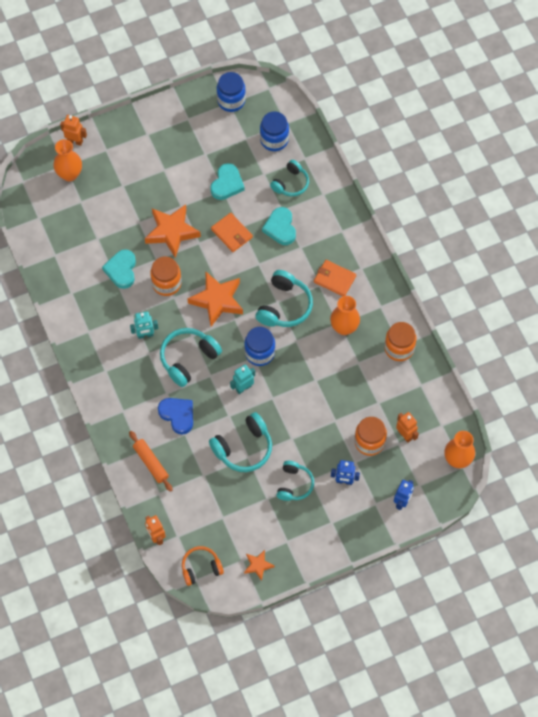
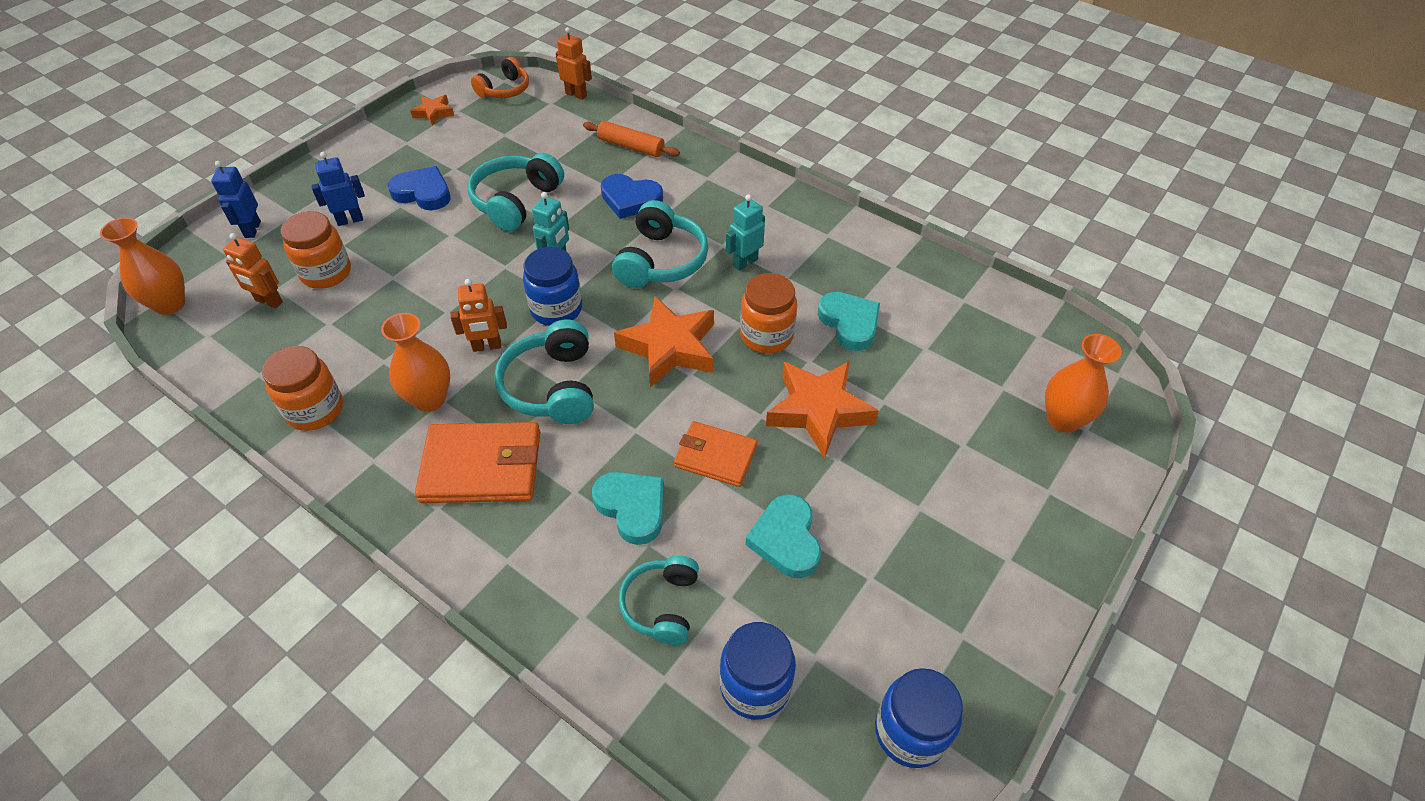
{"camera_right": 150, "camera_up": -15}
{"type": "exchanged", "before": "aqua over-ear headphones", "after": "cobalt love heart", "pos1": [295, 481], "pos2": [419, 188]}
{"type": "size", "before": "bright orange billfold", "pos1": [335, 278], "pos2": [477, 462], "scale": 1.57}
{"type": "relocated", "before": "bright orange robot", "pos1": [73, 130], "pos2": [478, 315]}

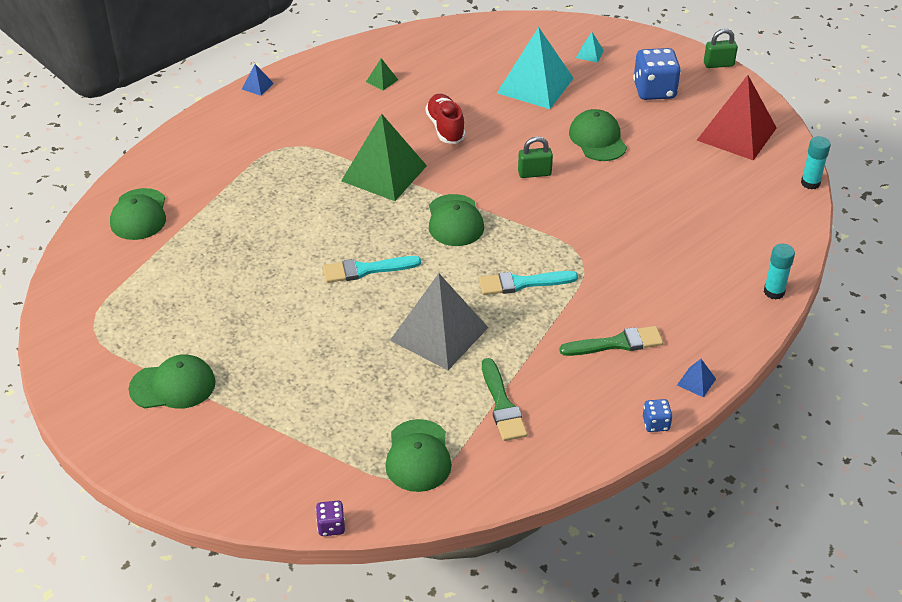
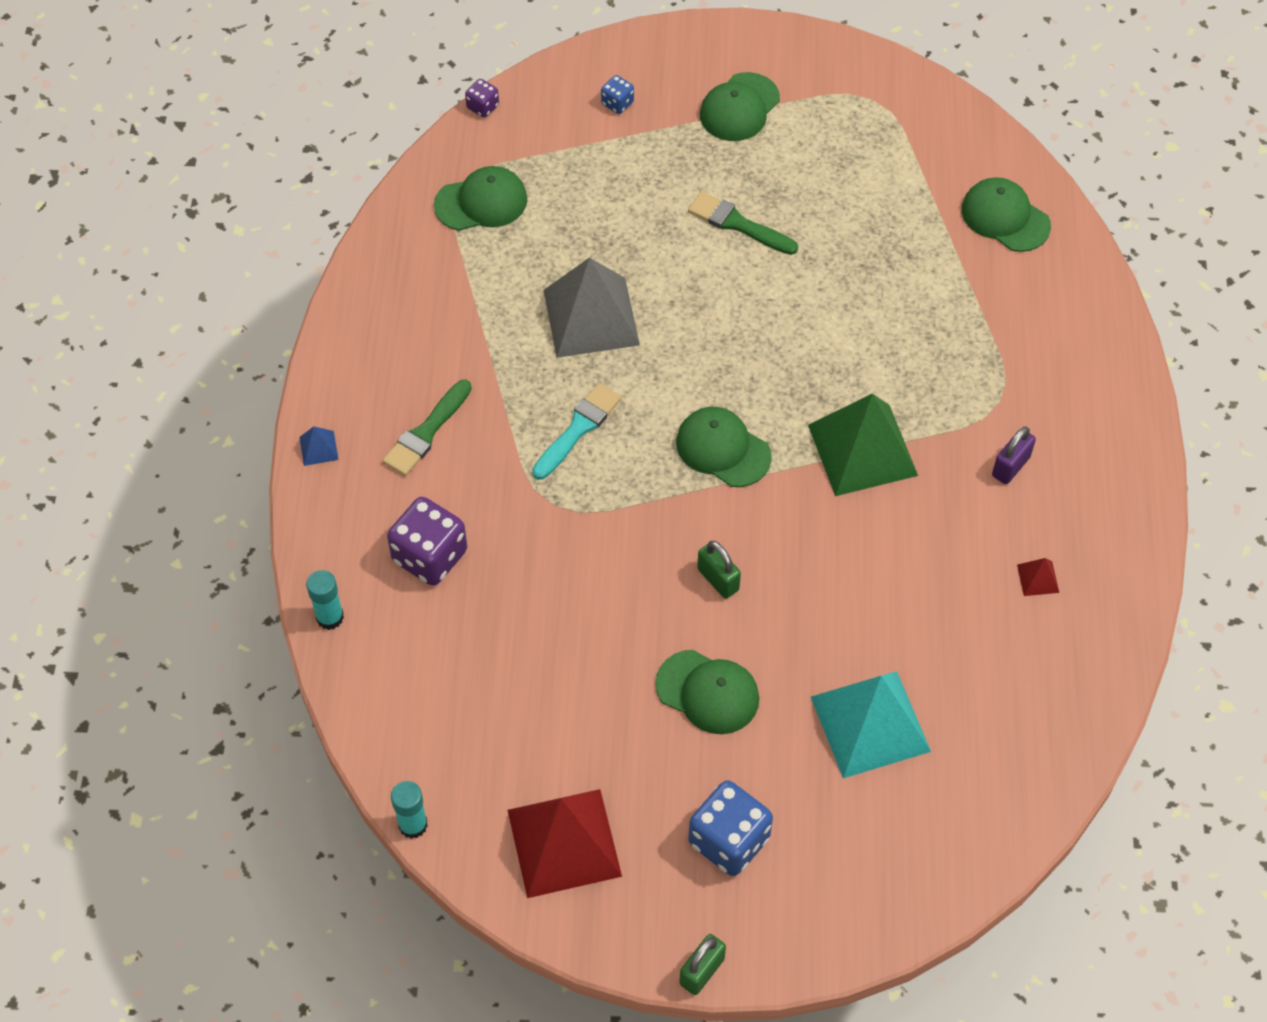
{"camera_right": 135, "camera_up": 15}
{"type": "appeared", "after": "purple dice", "pos2": [427, 541]}
{"type": "spun", "before": "green peaked cap", "pos1": [418, 455], "pos2": [480, 198], "turn": 120}
{"type": "relocated", "before": "cobalt dice", "pos1": [658, 415], "pos2": [617, 94]}
{"type": "relocated", "before": "green brush", "pos1": [504, 399], "pos2": [743, 223]}
{"type": "spun", "before": "green padlock", "pos1": [535, 157], "pos2": [719, 570], "turn": -75}
{"type": "appeared", "after": "purple padlock", "pos2": [1014, 455]}
{"type": "colour", "before": "green solid pyramid", "after": "crimson solid pyramid", "pos1": [382, 74], "pos2": [1038, 577]}
{"type": "missing", "before": "cobalt solid pyramid", "pos1": [258, 80]}
{"type": "missing", "before": "aqua brush", "pos1": [372, 269]}
{"type": "missing", "before": "crimson lace-up shoe", "pos1": [445, 119]}
{"type": "missing", "before": "aqua solid pyramid", "pos1": [590, 47]}

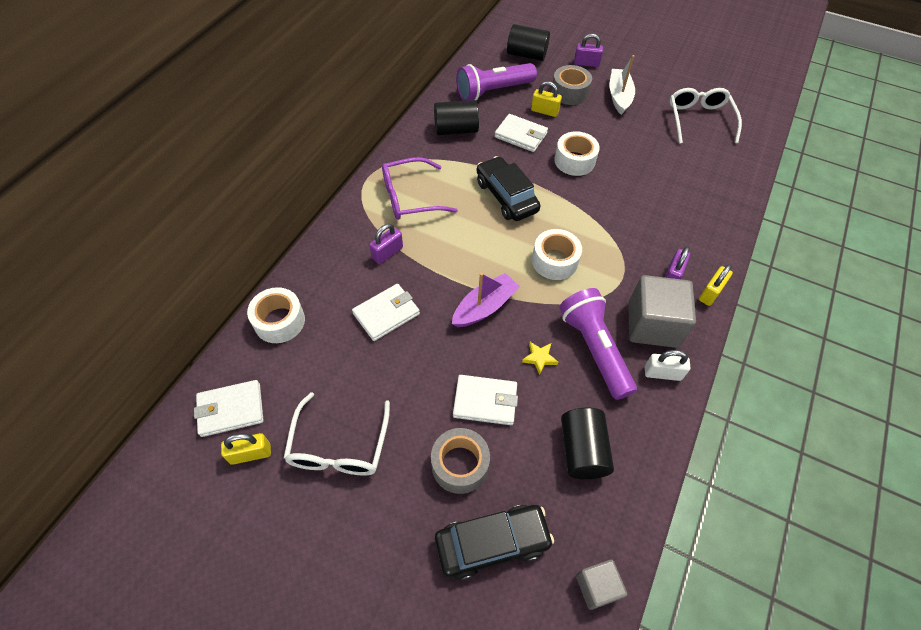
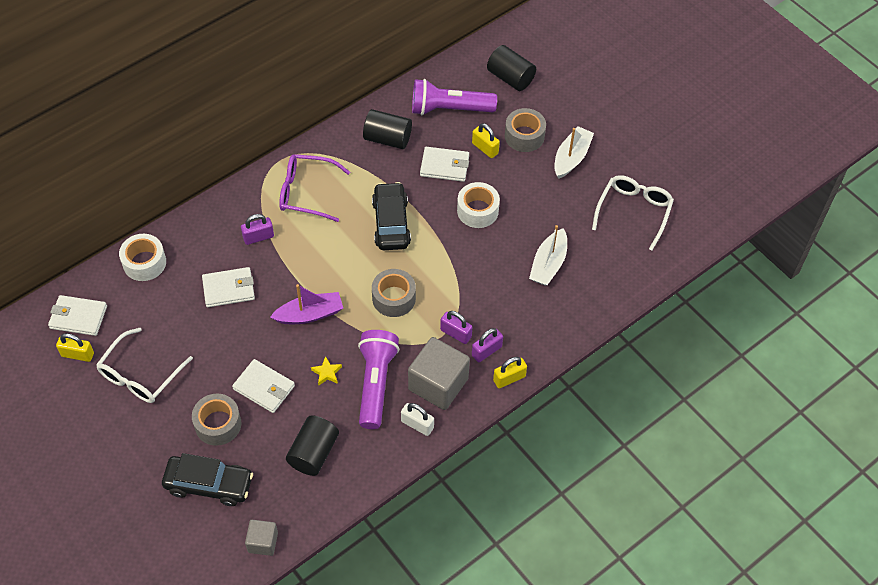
{"camera_right": 25, "camera_up": 0}
{"type": "colour", "before": "snow-white roll of tape", "after": "gray roll of tape", "pos1": [557, 254], "pos2": [394, 293]}
{"type": "spun", "before": "snow-white billfold", "pos1": [521, 133], "pos2": [444, 164], "turn": -45}
{"type": "relocated", "before": "purple padlock", "pos1": [588, 50], "pos2": [456, 327]}
{"type": "appeared", "after": "snow-white sailboat", "pos2": [548, 255]}

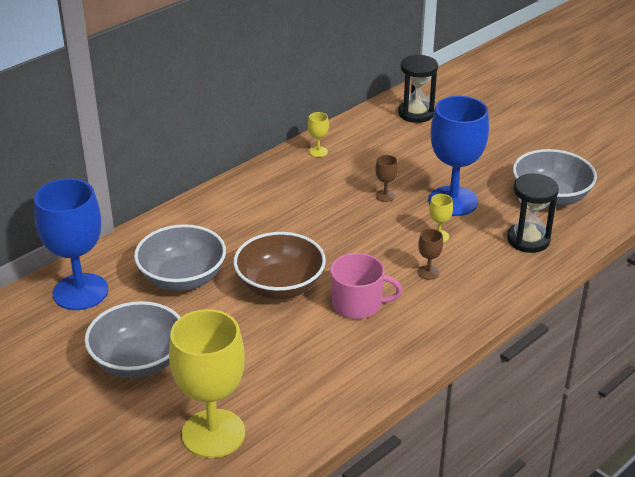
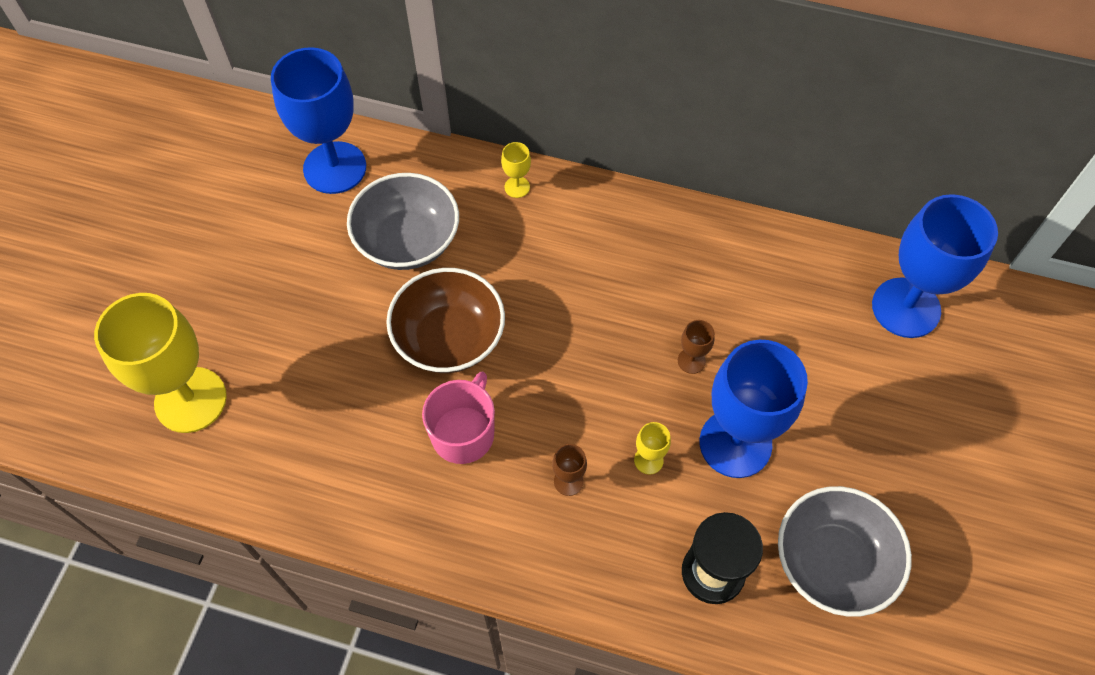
{"camera_right": 60, "camera_up": 25}
{"type": "spun", "before": "rose-pink mug", "pos1": [366, 286], "pos2": [458, 417], "turn": -135}
{"type": "relocated", "before": "yellow chalice", "pos1": [318, 134], "pos2": [516, 170]}
{"type": "exchanged", "before": "jet-black sandglass", "after": "cobalt chalice", "pos1": [418, 89], "pos2": [935, 266]}
{"type": "missing", "before": "gray deep dish", "pos1": [132, 339]}

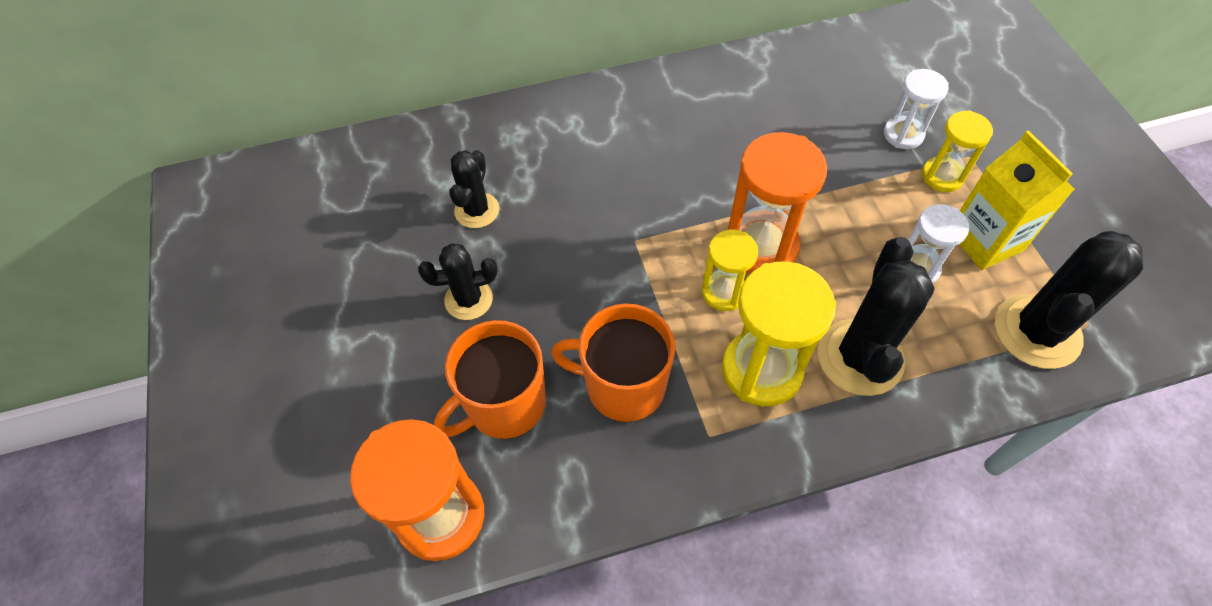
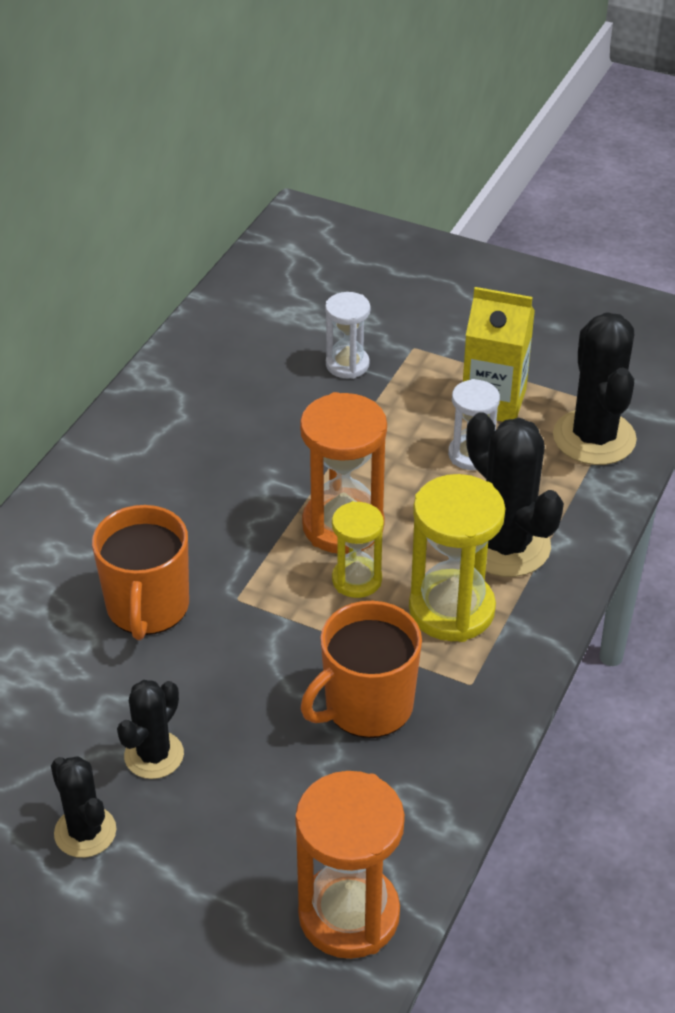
{"camera_right": -50, "camera_up": -15}
{"type": "relocated", "before": "jet-black saguaro cactus", "pos1": [474, 189], "pos2": [83, 807]}
{"type": "relocated", "before": "bright orange mug", "pos1": [490, 379], "pos2": [140, 572]}
{"type": "missing", "before": "yellow sandglass", "pos1": [957, 151]}

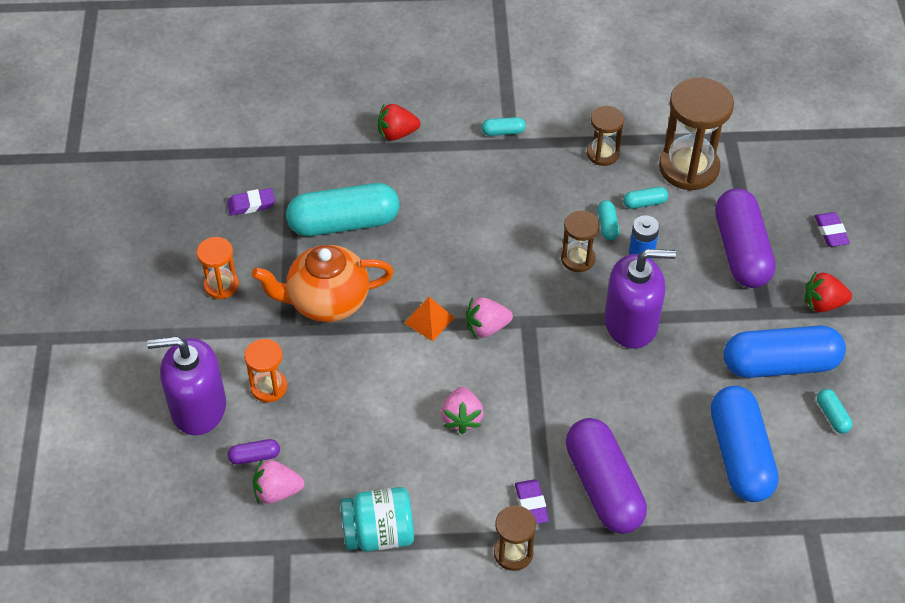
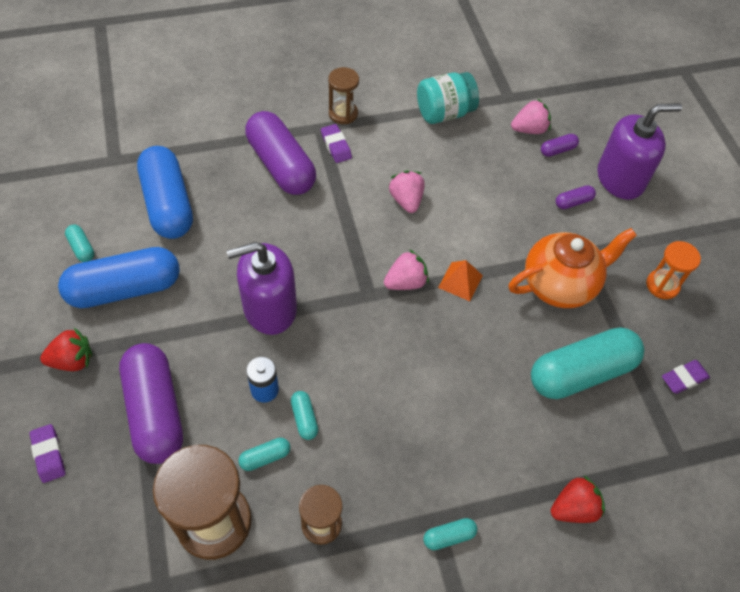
{"camera_right": 165, "camera_up": 5}
{"type": "exchanged", "before": "bright orange sandglass", "after": "purple pill shape", "pos1": [265, 370], "pos2": [576, 197]}
{"type": "missing", "before": "brown sandglass", "pos1": [580, 241]}

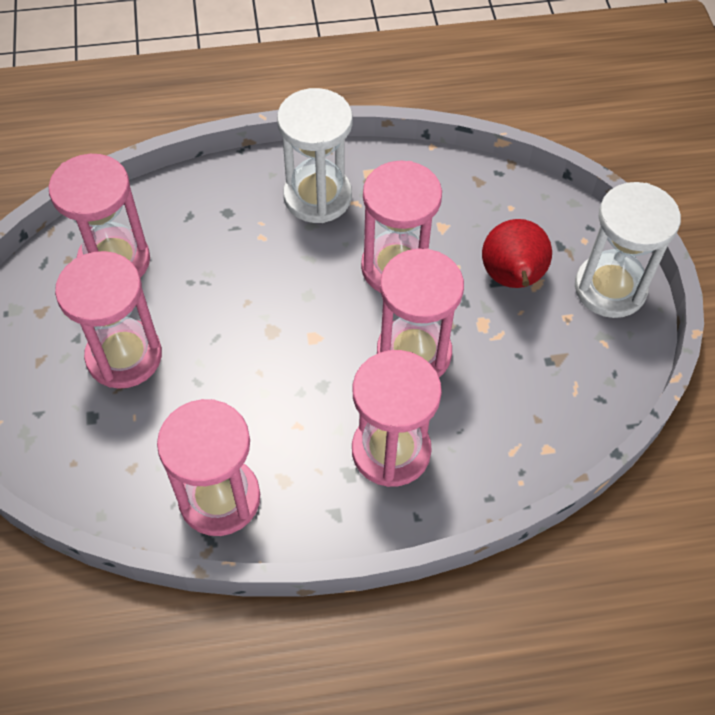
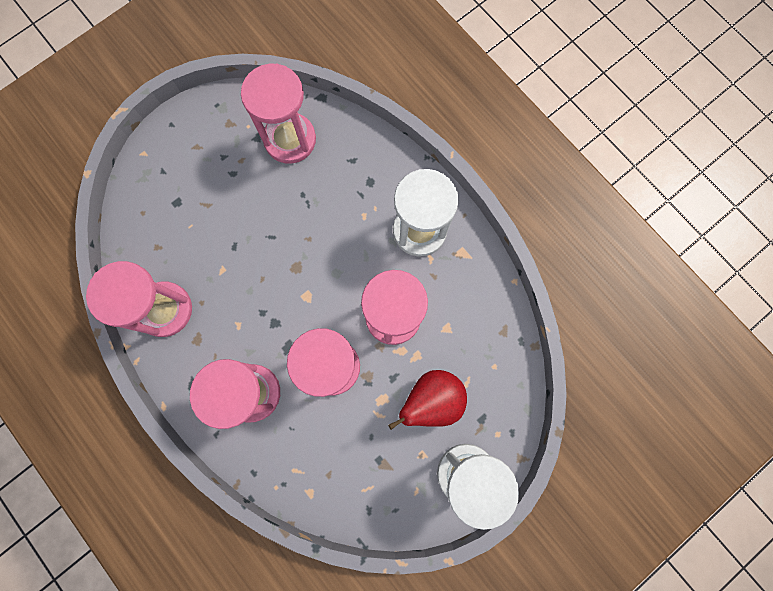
{"camera_right": 60, "camera_up": 20}
{"type": "missing", "before": "rose-pink sandglass", "pos1": [108, 320]}

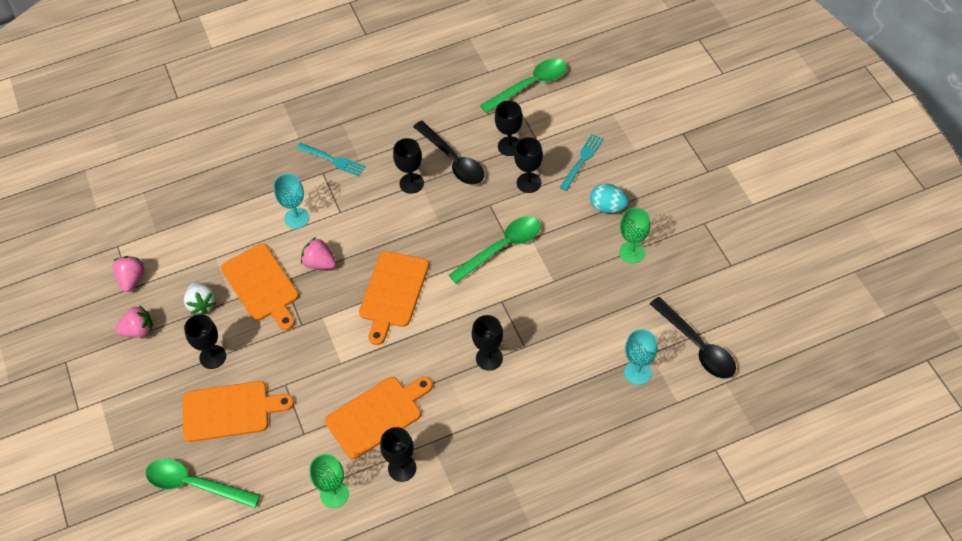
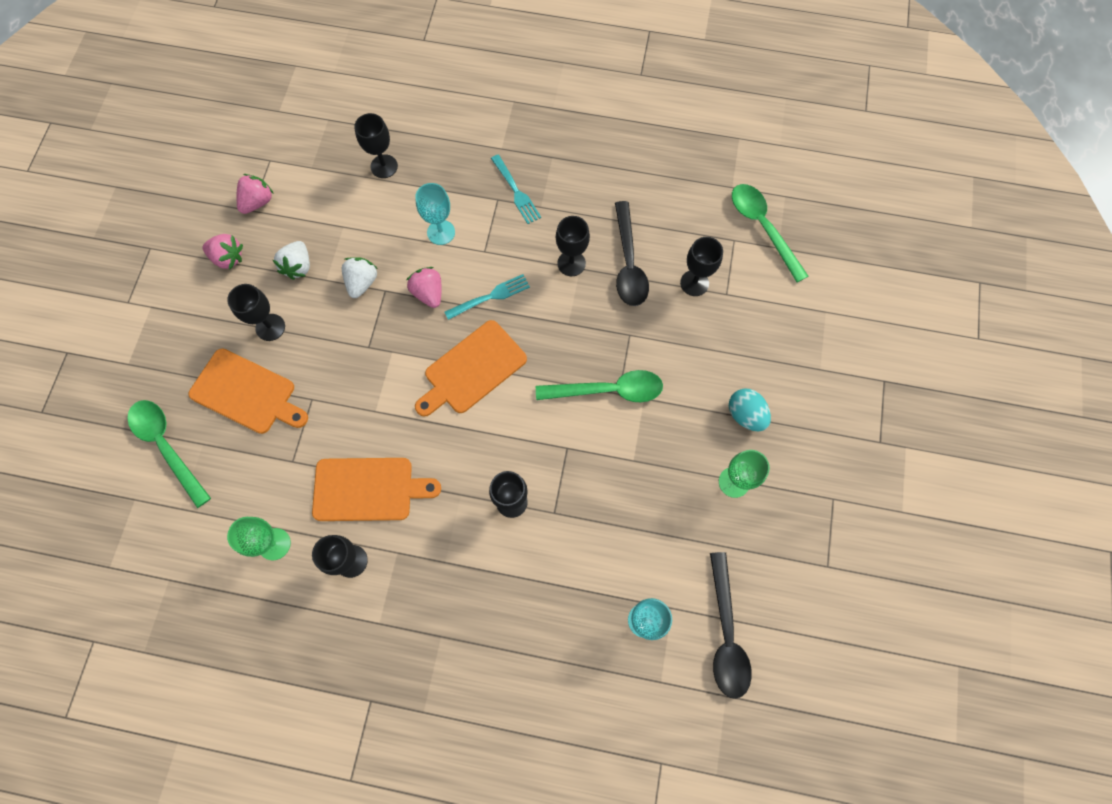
{"camera_right": 30, "camera_up": 15}
{"type": "exchanged", "before": "bright orange chopping board", "after": "snow-white strawberry", "pos1": [260, 287], "pos2": [360, 277]}
{"type": "relocated", "before": "jet-black chalice", "pos1": [528, 165], "pos2": [376, 145]}
{"type": "relocated", "before": "aqua fork", "pos1": [581, 162], "pos2": [487, 297]}
{"type": "spun", "before": "green spoon", "pos1": [523, 86], "pos2": [770, 233], "turn": -120}

